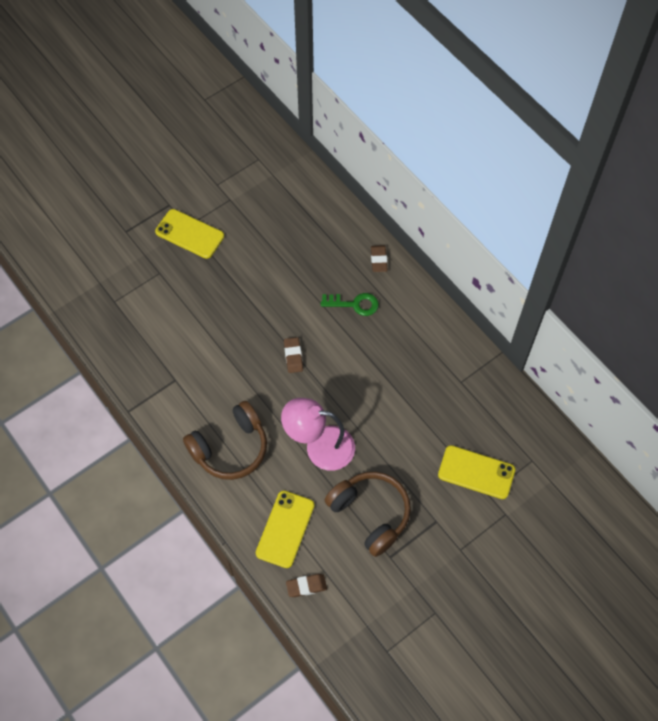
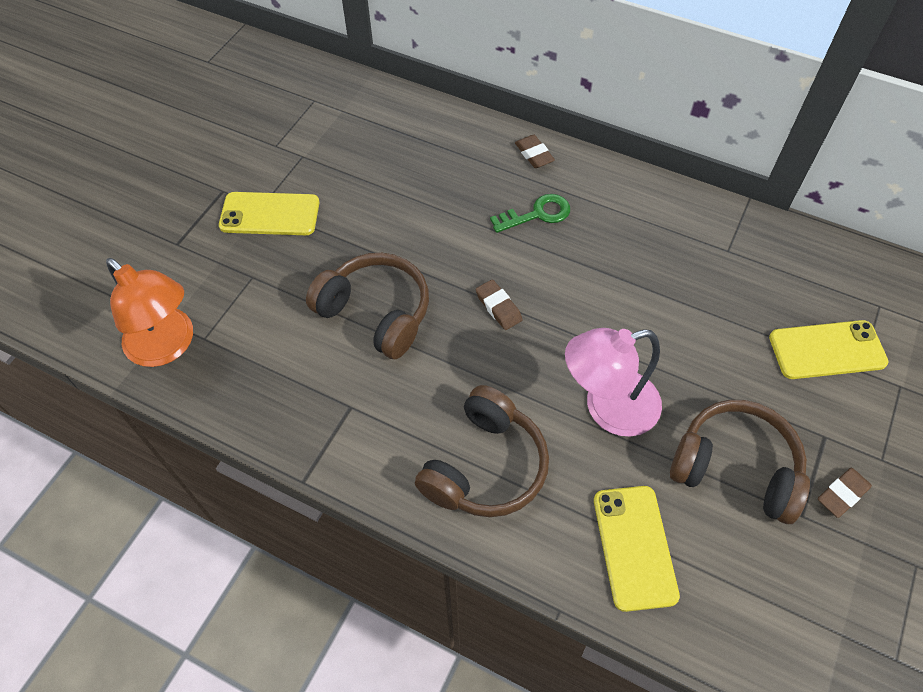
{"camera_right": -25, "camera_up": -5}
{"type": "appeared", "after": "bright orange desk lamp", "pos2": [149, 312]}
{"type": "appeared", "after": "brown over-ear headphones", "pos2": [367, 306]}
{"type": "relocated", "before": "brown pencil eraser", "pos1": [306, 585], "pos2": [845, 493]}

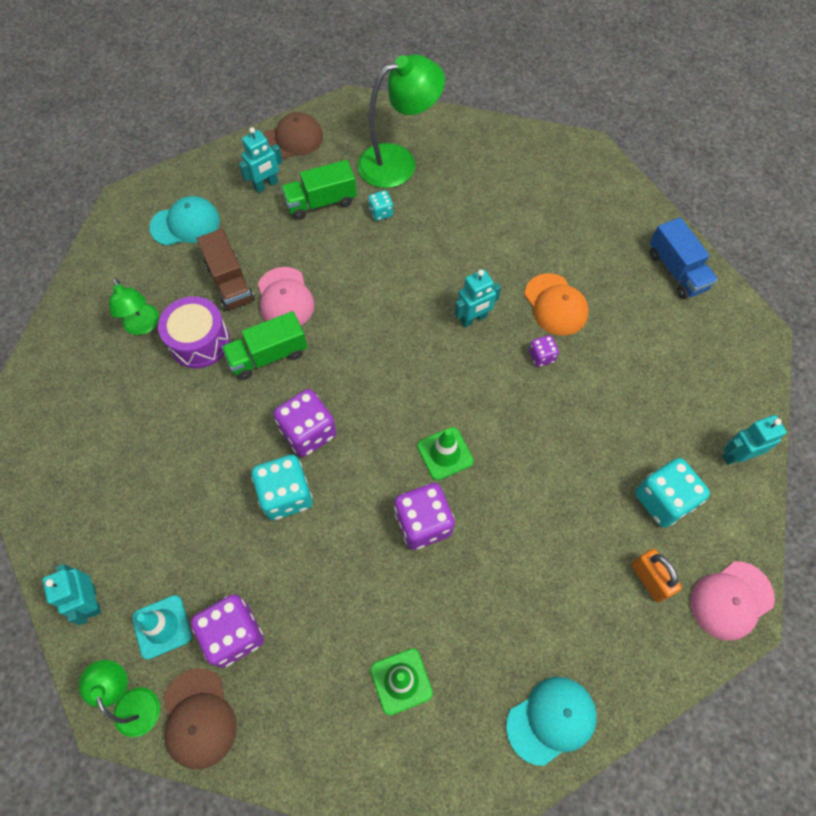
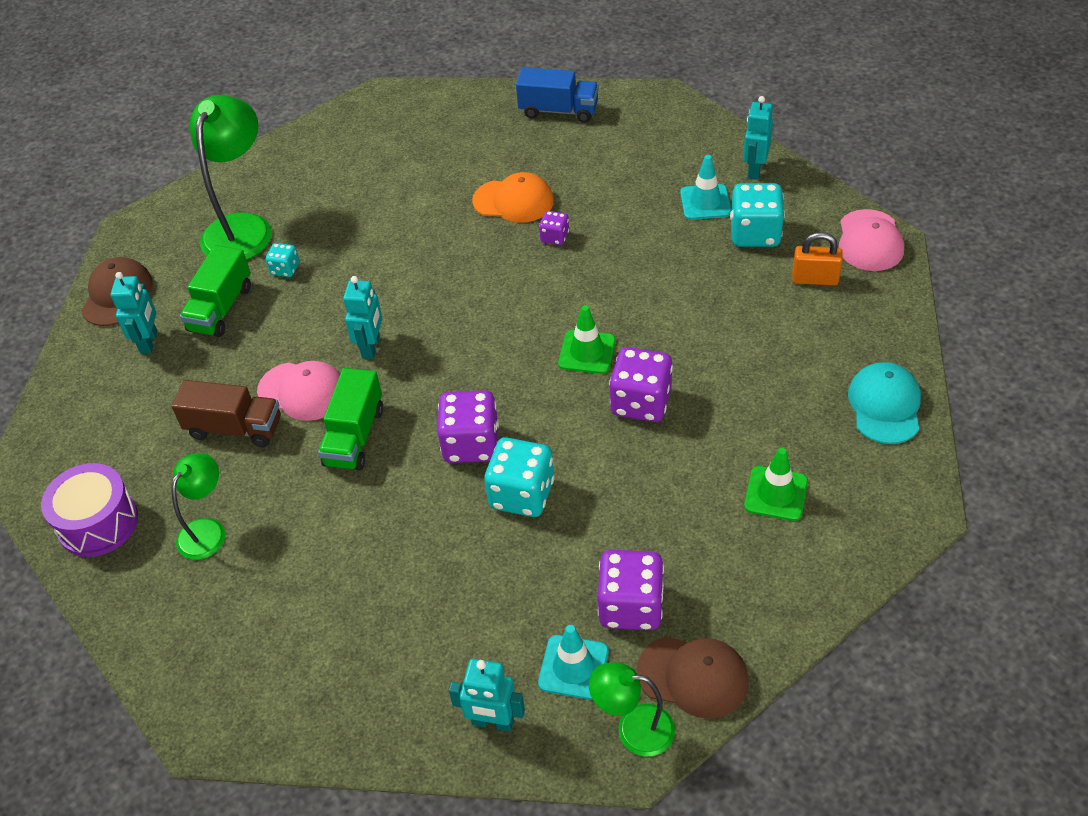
{"camera_right": -50, "camera_up": -15}
{"type": "relocated", "before": "purple toy drum", "pos1": [194, 332], "pos2": [89, 510]}
{"type": "spun", "before": "green desk lamp", "pos1": [134, 306], "pos2": [198, 506], "turn": -75}
{"type": "relocated", "before": "aqua robot", "pos1": [478, 298], "pos2": [362, 317]}
{"type": "appeared", "after": "aqua safety cone", "pos2": [705, 187]}
{"type": "missing", "before": "aqua peaked cap", "pos1": [184, 221]}

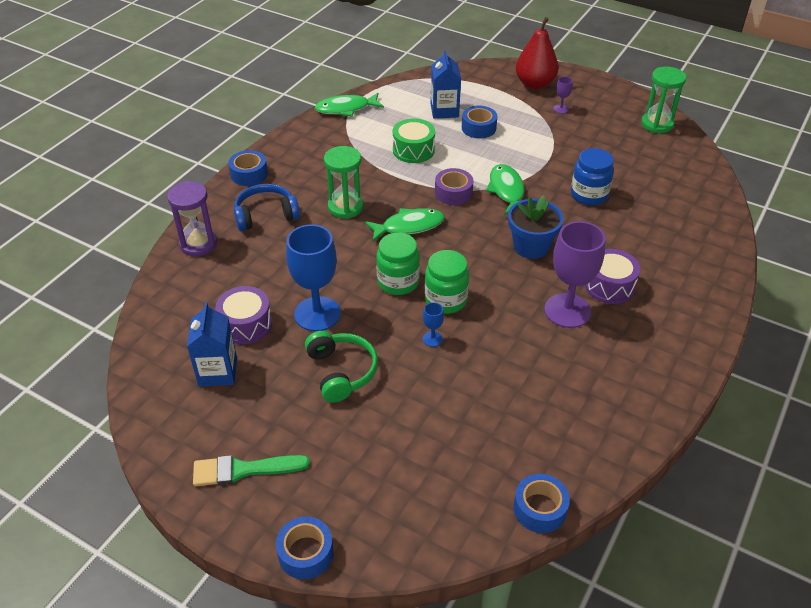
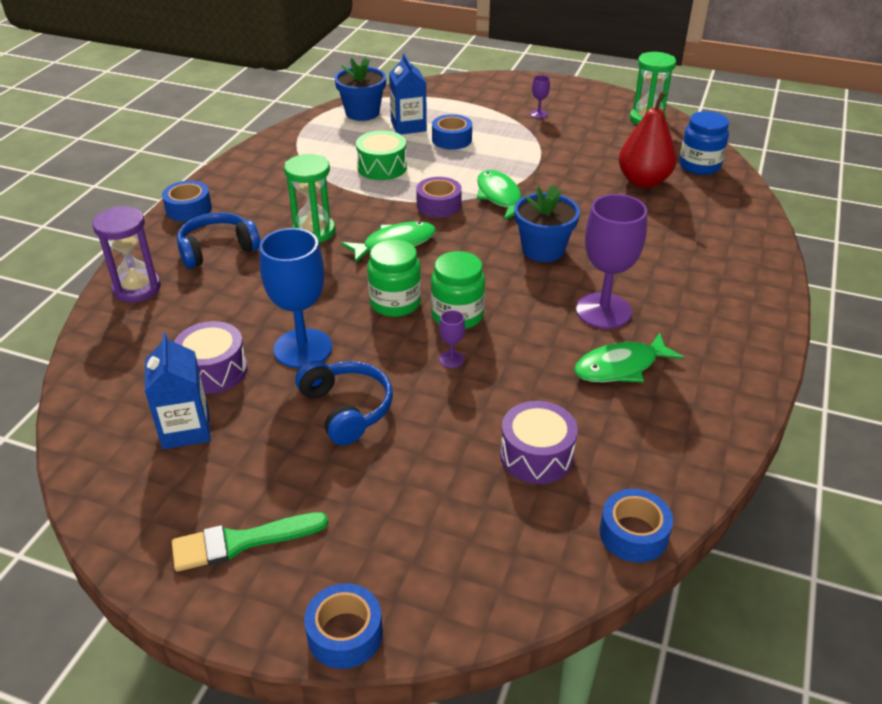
{"camera_right": -10, "camera_up": -5}
{"type": "colour", "before": "green over-ear headphones", "after": "cobalt over-ear headphones", "pos1": [341, 367], "pos2": [344, 402]}
{"type": "appeared", "after": "cobalt flower pot", "pos2": [360, 89]}
{"type": "colour", "before": "cobalt chalice", "after": "purple chalice", "pos1": [433, 324], "pos2": [452, 339]}
{"type": "relocated", "before": "purple toy drum", "pos1": [612, 276], "pos2": [539, 442]}
{"type": "relocated", "before": "green fish", "pos1": [349, 105], "pos2": [629, 358]}
{"type": "relocated", "before": "crimson pear fruit", "pos1": [537, 53], "pos2": [648, 140]}
{"type": "relocated", "before": "cobalt jar", "pos1": [592, 176], "pos2": [704, 143]}

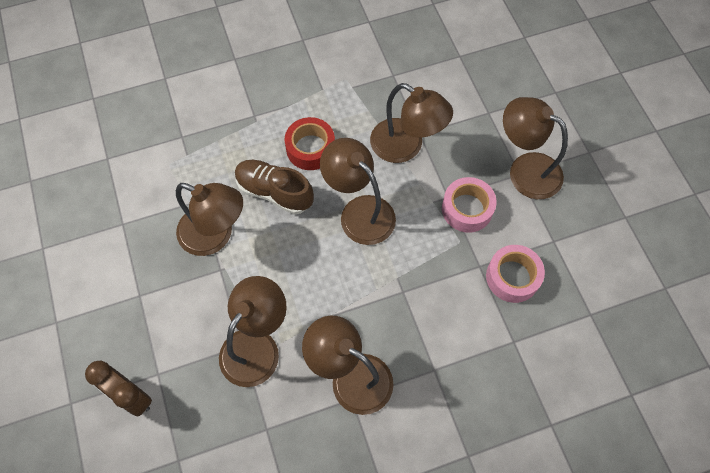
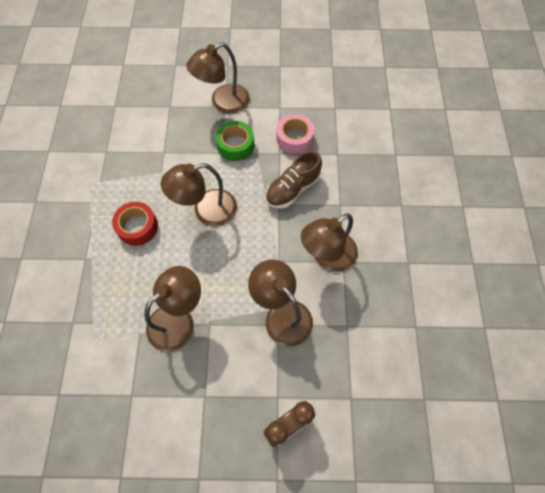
{"camera_right": -70, "camera_up": 0}
{"type": "colour", "before": "rose-pink roll of tape", "after": "green roll of tape", "pos1": [469, 205], "pos2": [235, 141]}
{"type": "relocated", "before": "brown lace-up shoe", "pos1": [274, 187], "pos2": [294, 179]}
{"type": "missing", "before": "brown desk lamp", "pos1": [411, 123]}

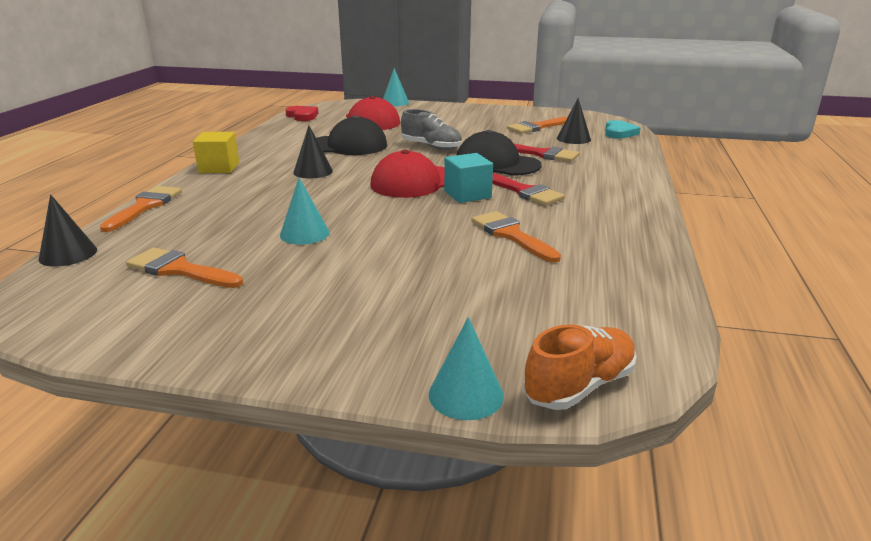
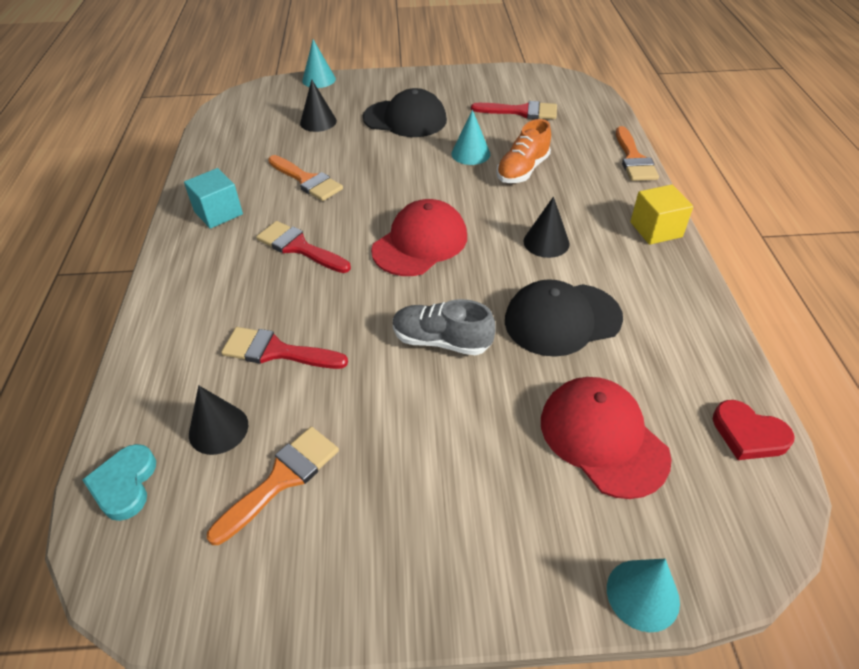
{"camera_right": 165, "camera_up": 20}
{"type": "relocated", "before": "aqua solid cube", "pos1": [468, 178], "pos2": [213, 198]}
{"type": "relocated", "before": "jet-black solid cone", "pos1": [68, 230], "pos2": [318, 106]}
{"type": "relocated", "before": "jet-black peaked cap", "pos1": [499, 153], "pos2": [405, 112]}
{"type": "colour", "before": "bright orange brush", "after": "crimson brush", "pos1": [184, 267], "pos2": [514, 110]}
{"type": "relocated", "before": "bright orange lace-up shoe", "pos1": [580, 367], "pos2": [523, 151]}

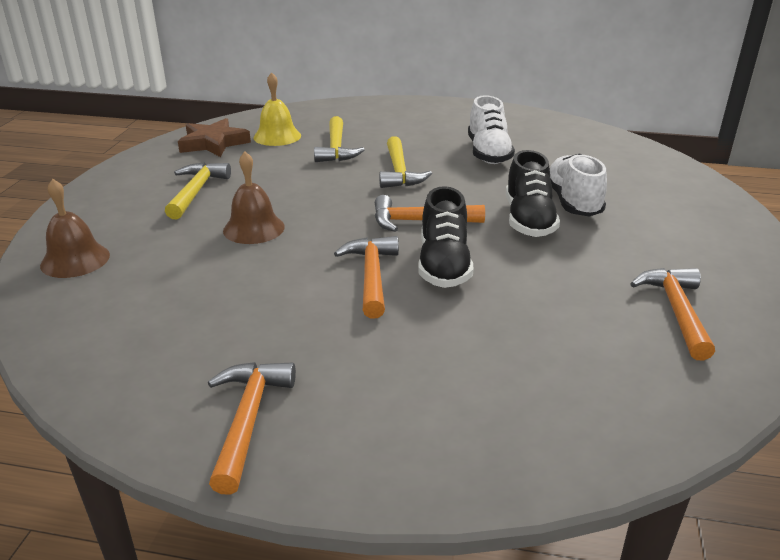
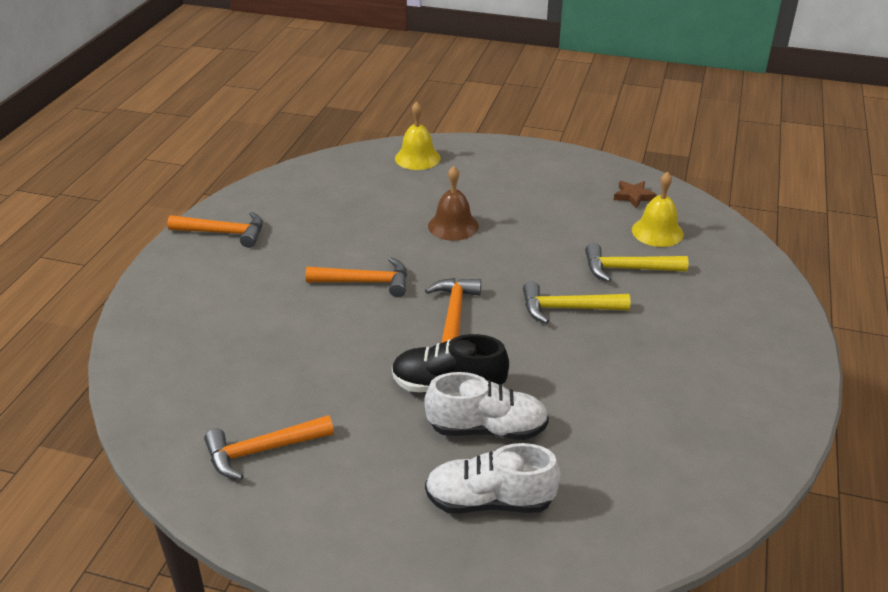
{"camera_right": 95, "camera_up": 5}
{"type": "spun", "before": "bright orange carpenter's hammer", "pos1": [672, 314], "pos2": [269, 447], "turn": 150}
{"type": "colour", "before": "brown school bell", "after": "yellow school bell", "pos1": [75, 228], "pos2": [418, 135]}
{"type": "relocated", "before": "snow-white lace-up shoe", "pos1": [491, 129], "pos2": [493, 478]}
{"type": "size", "before": "brown star", "pos1": [214, 137], "pos2": [635, 194], "scale": 0.6}
{"type": "missing", "before": "yellow carpenter's hammer", "pos1": [198, 190]}
{"type": "missing", "before": "jet-black lace-up shoe", "pos1": [445, 237]}

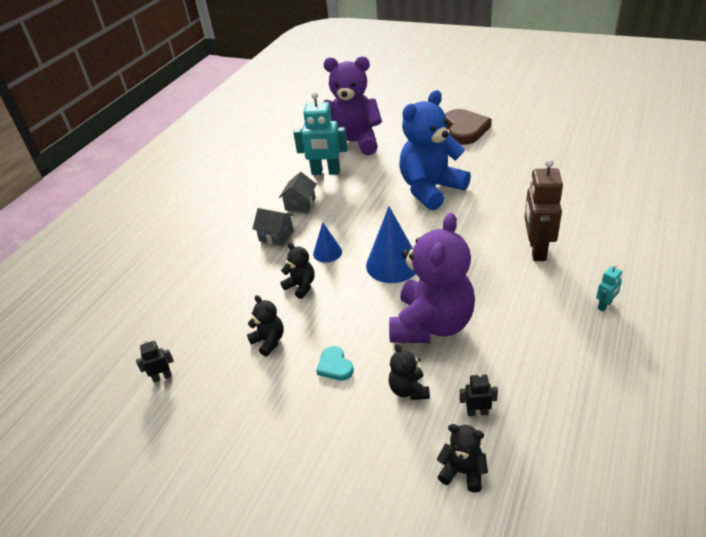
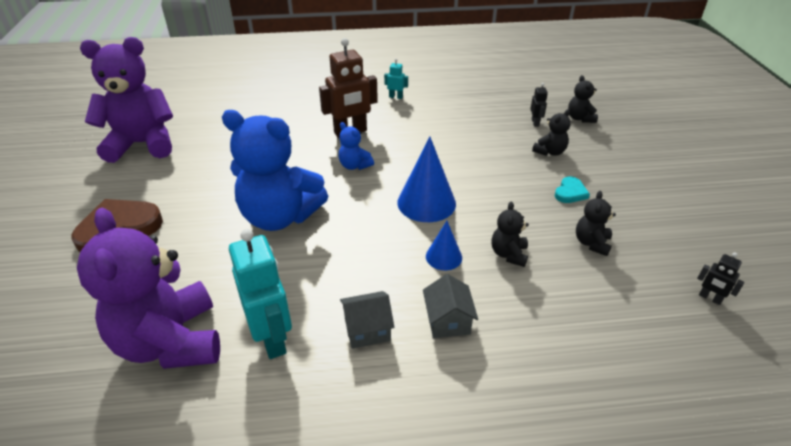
{"camera_right": -125, "camera_up": 0}
{"type": "relocated", "before": "purple stuffed bear", "pos1": [432, 278], "pos2": [126, 100]}
{"type": "appeared", "after": "cobalt stuffed bear", "pos2": [356, 146]}
{"type": "spun", "before": "jet-black robot", "pos1": [478, 394], "pos2": [539, 105], "turn": -150}

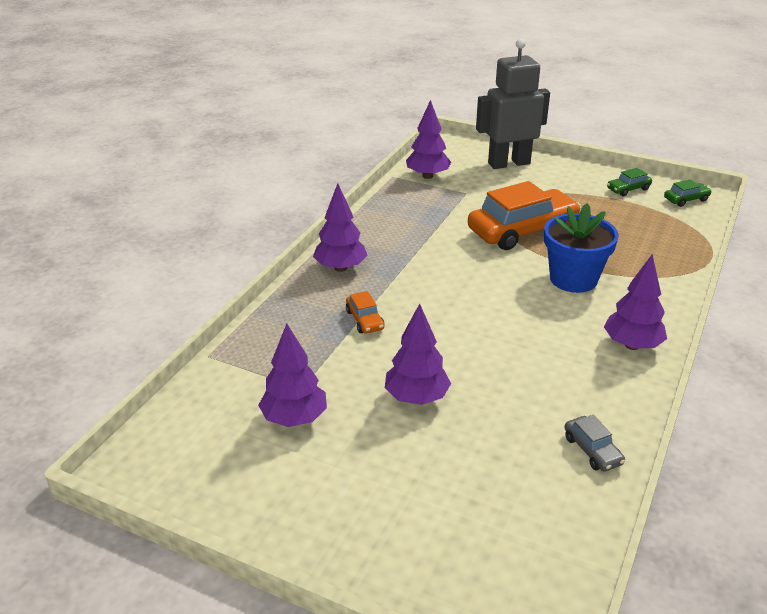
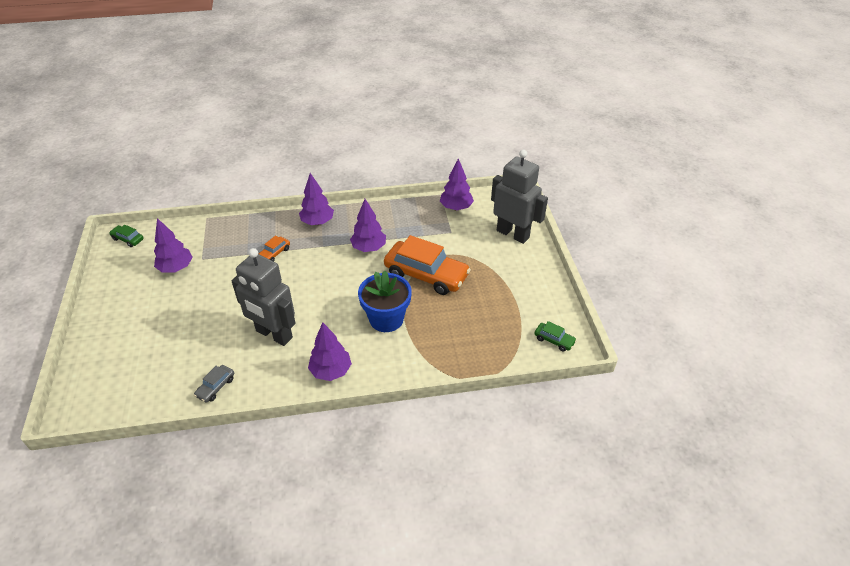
{"camera_right": 55, "camera_up": 10}
{"type": "relocated", "before": "green toy car", "pos1": [629, 182], "pos2": [126, 236]}
{"type": "appeared", "after": "gray robot", "pos2": [263, 297]}
{"type": "relocated", "before": "purple fir tree", "pos1": [418, 354], "pos2": [368, 225]}

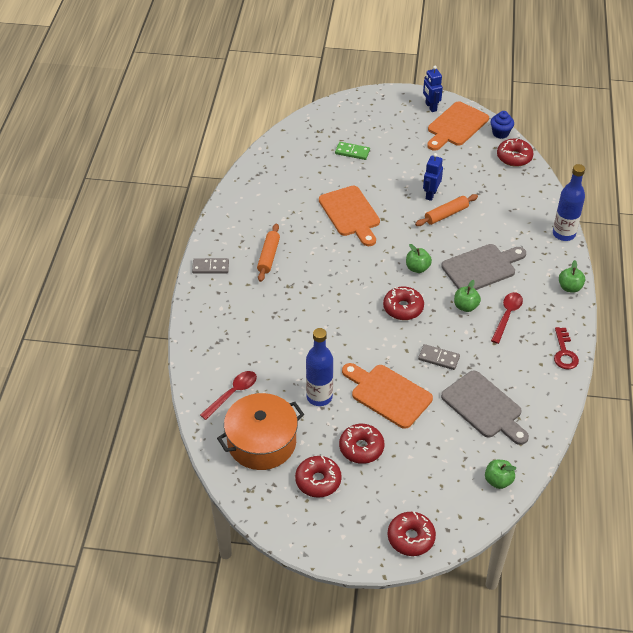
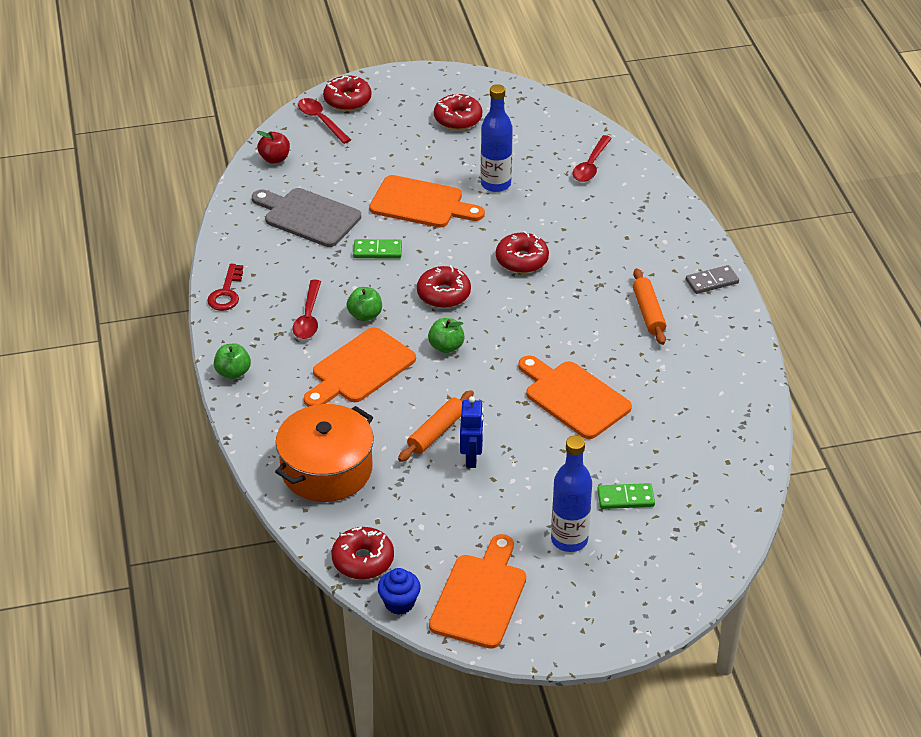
{"camera_right": 160, "camera_up": -5}
{"type": "spun", "before": "crimson latchkey", "pos1": [566, 348], "pos2": [225, 287], "turn": -150}
{"type": "colour", "before": "green toy apple", "after": "crimson toy apple", "pos1": [501, 474], "pos2": [273, 147]}
{"type": "relocated", "before": "bright orange cooking pot", "pos1": [260, 431], "pos2": [324, 453]}
{"type": "appeared", "after": "crimson spoon", "pos2": [324, 121]}
{"type": "colour", "before": "gray chopping board", "after": "bright orange chopping board", "pos1": [483, 267], "pos2": [360, 367]}
{"type": "colour", "before": "gray domino piece", "after": "green domino piece", "pos1": [439, 357], "pos2": [377, 249]}
{"type": "relocated", "before": "crimson glazed donut", "pos1": [361, 444], "pos2": [522, 252]}
{"type": "relocated", "before": "cobalt drink bottle", "pos1": [569, 202], "pos2": [571, 493]}
{"type": "missing", "before": "cobalt robot", "pos1": [433, 89]}

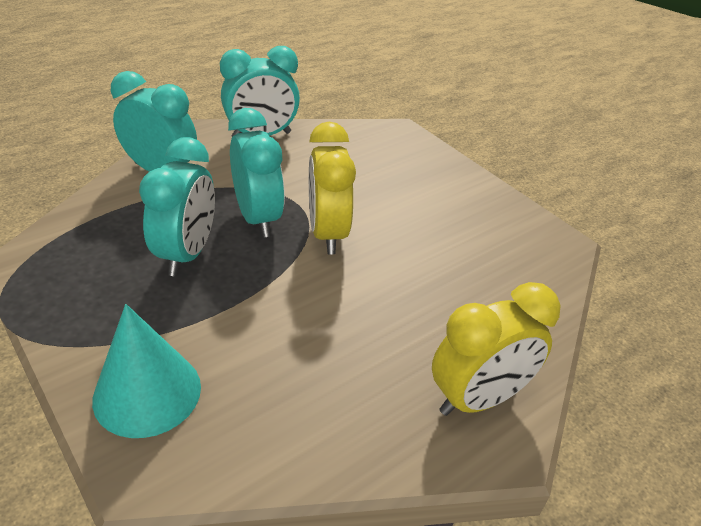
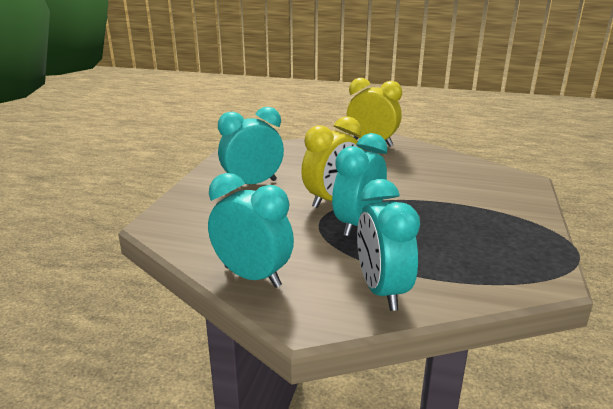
{"camera_right": -125, "camera_up": -15}
{"type": "relocated", "before": "aqua clock", "pos1": [177, 206], "pos2": [251, 145]}
{"type": "missing", "before": "aqua solid cone", "pos1": [146, 371]}

